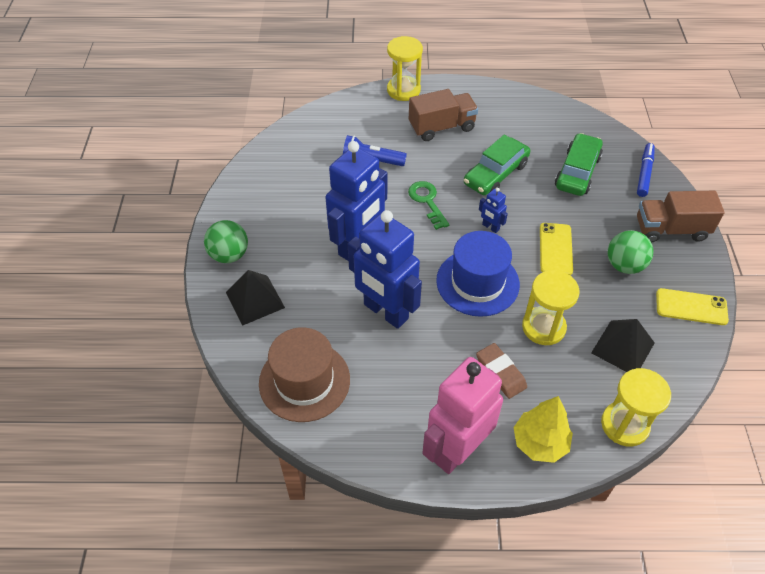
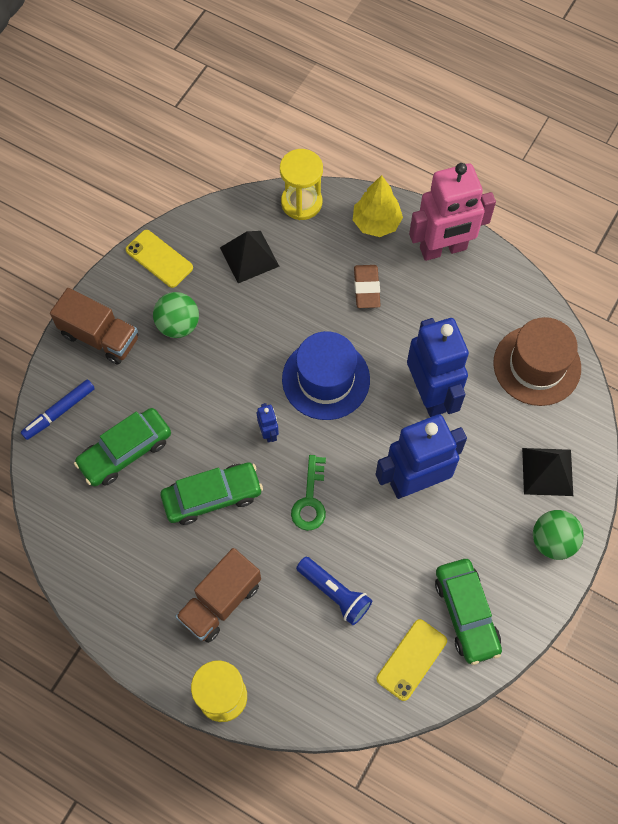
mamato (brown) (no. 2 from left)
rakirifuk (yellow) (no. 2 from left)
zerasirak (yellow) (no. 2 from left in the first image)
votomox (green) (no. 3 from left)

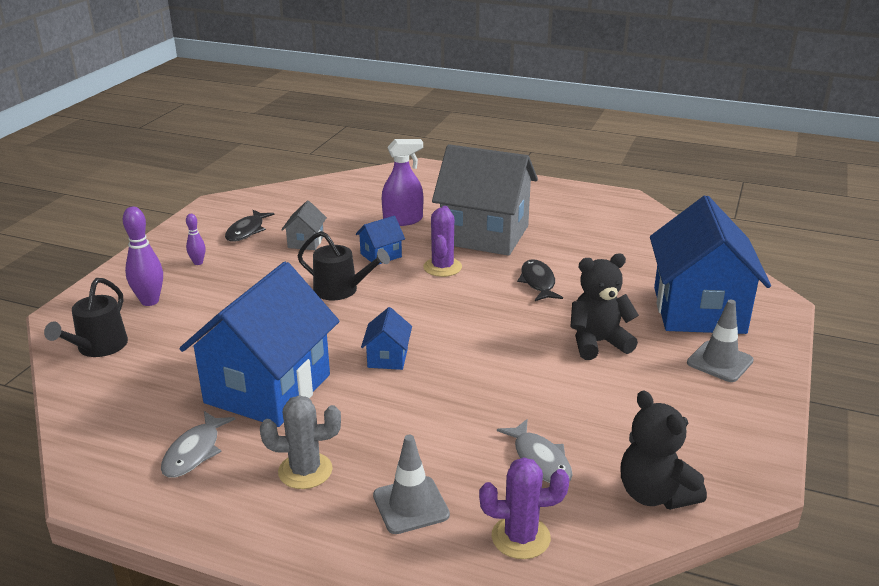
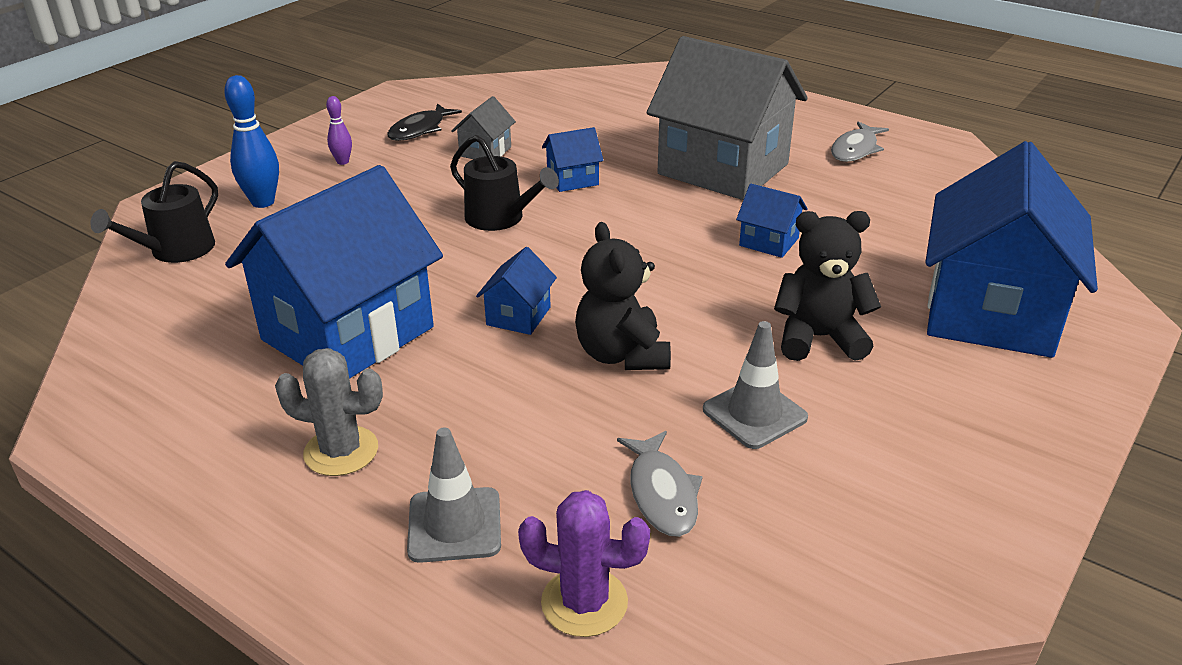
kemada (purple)
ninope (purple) (no. 1 from left in the first image)
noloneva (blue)
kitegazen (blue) (no. 4 from left)
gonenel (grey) (no. 2 from left)
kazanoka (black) (no. 1 from left)
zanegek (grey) (no. 2 from left)

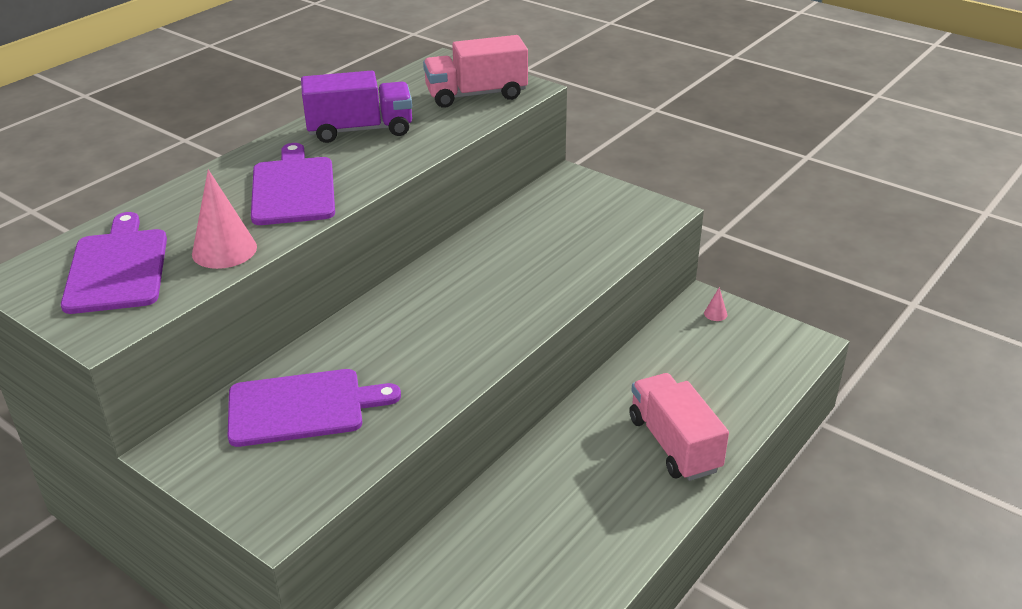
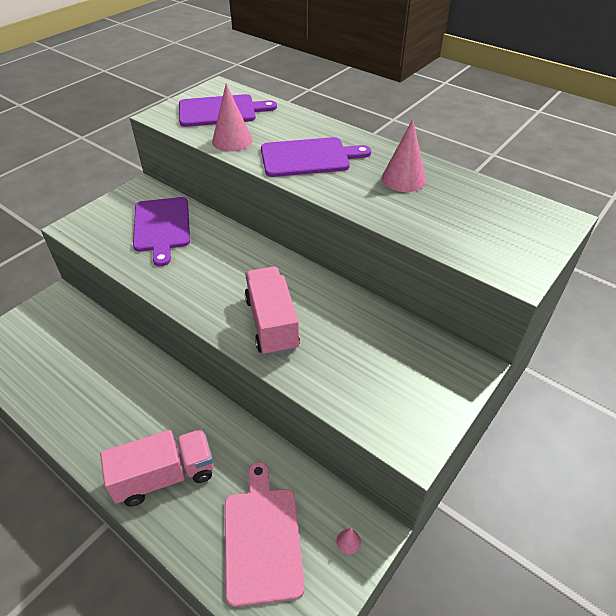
mamato (pink) (no. 2 from left)
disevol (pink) (no. 3 from left)
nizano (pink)

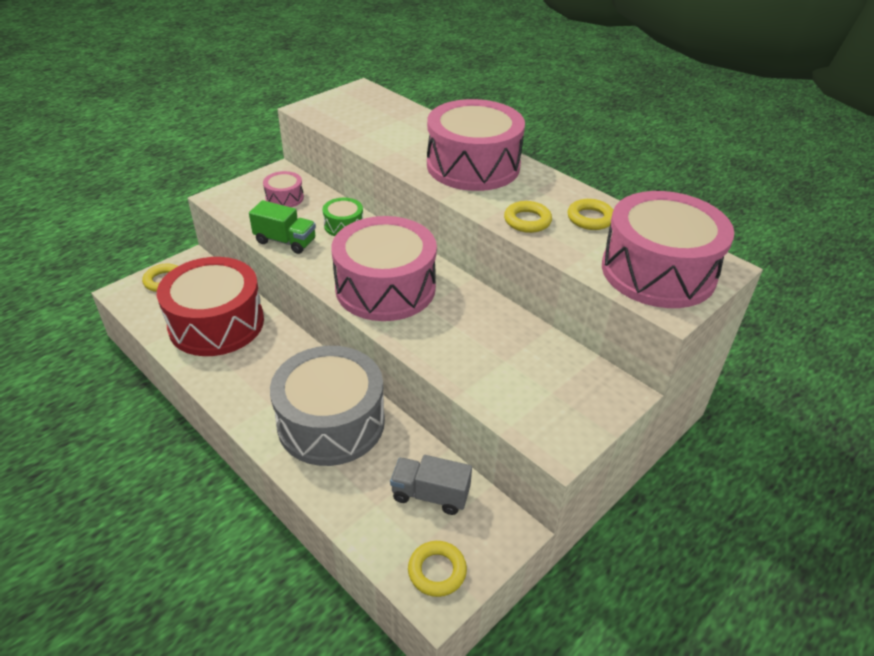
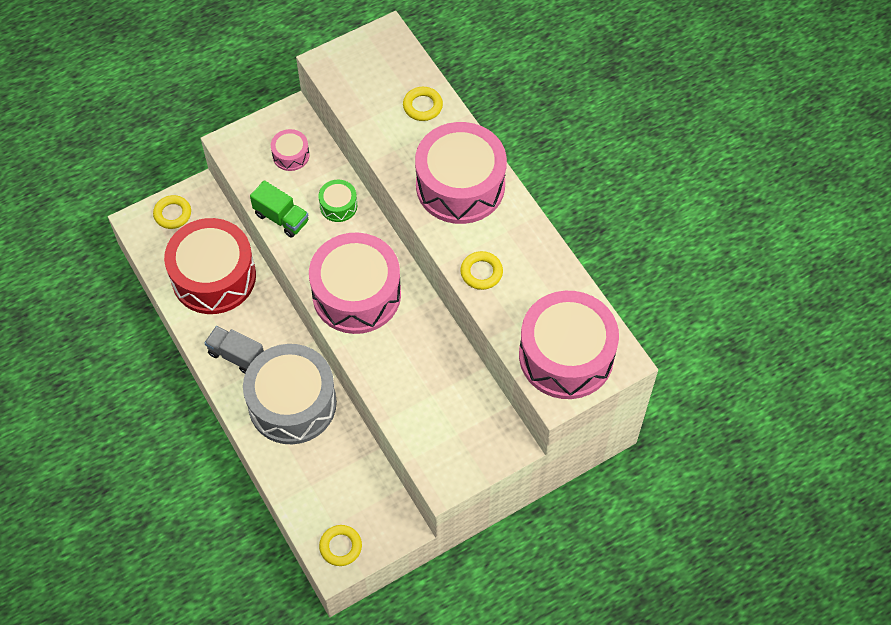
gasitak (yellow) (no. 3 from left)
mamato (grey)

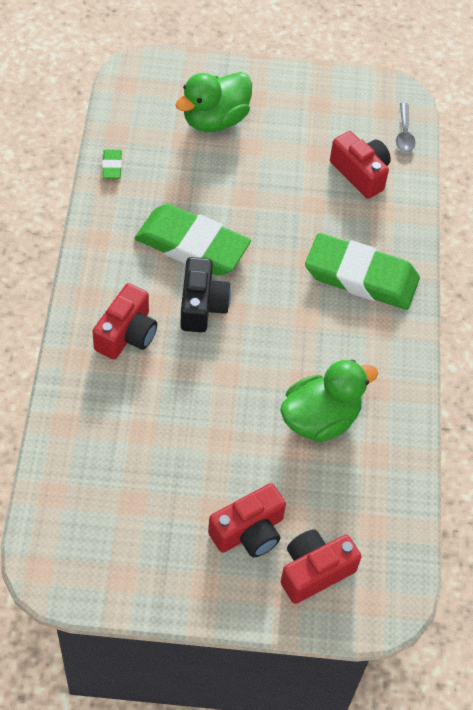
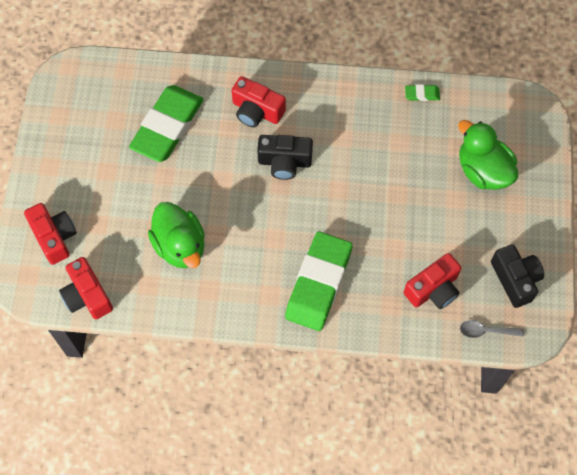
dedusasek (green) (no. 1 from left)
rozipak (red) (no. 2 from left)
rozipak (black) (no. 2 from left)

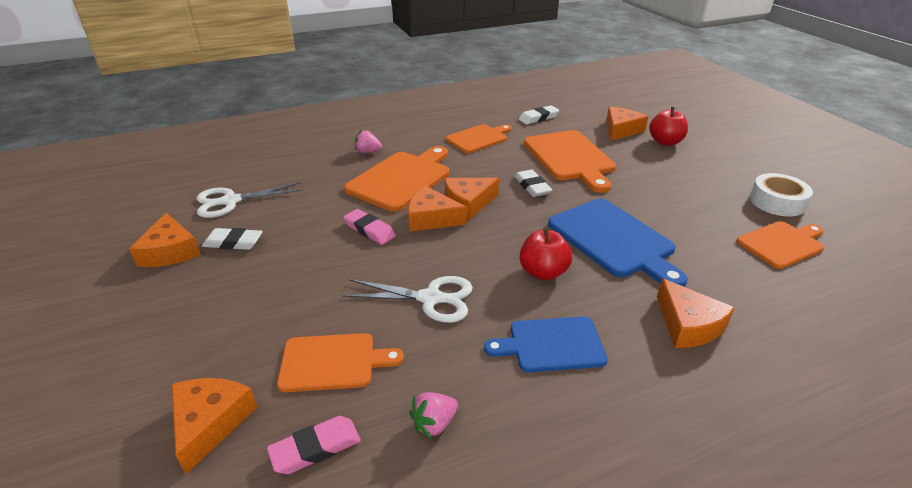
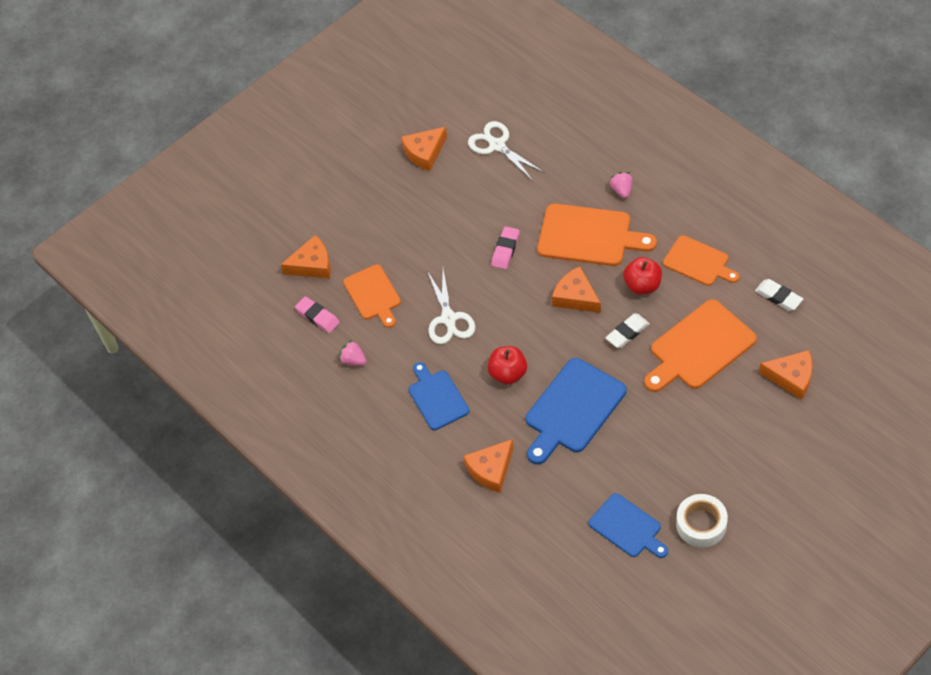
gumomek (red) (no. 2 from left)
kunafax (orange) (no. 3 from left in the first image)
nizano (blue) (no. 3 from left)
dedusasek (white) (no. 1 from left in the first image)

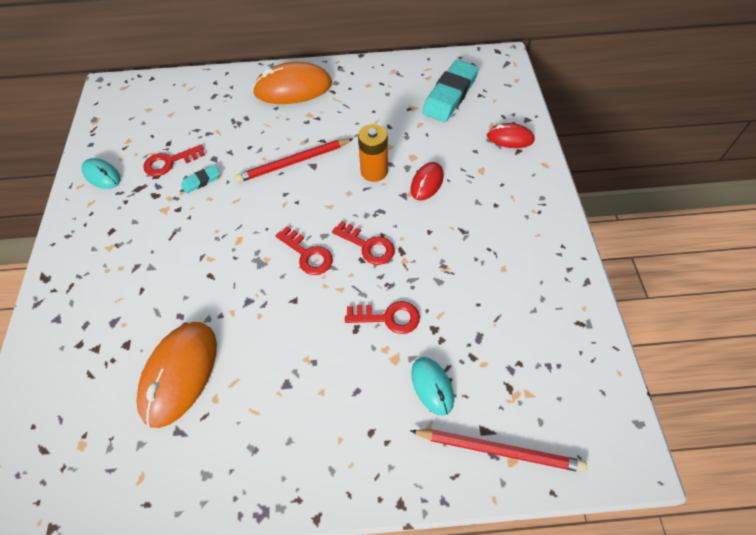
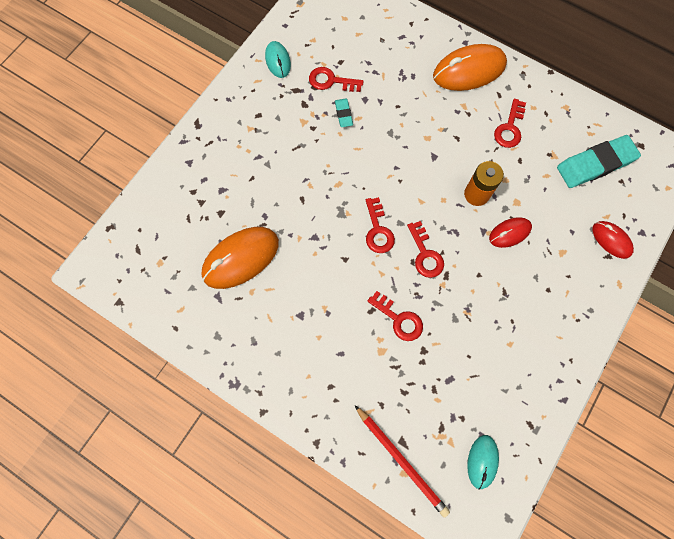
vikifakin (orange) (no. 2 from left)
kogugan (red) (no. 1 from left in the first image)
dedusasek (turquoise) (no. 1 from left)
vikifakin (turquoise) (no. 2 from left)
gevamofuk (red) (no. 5 from left)

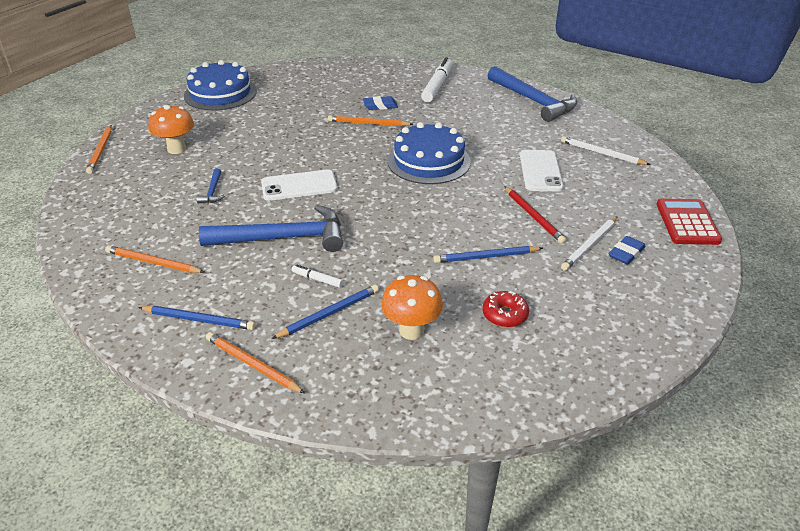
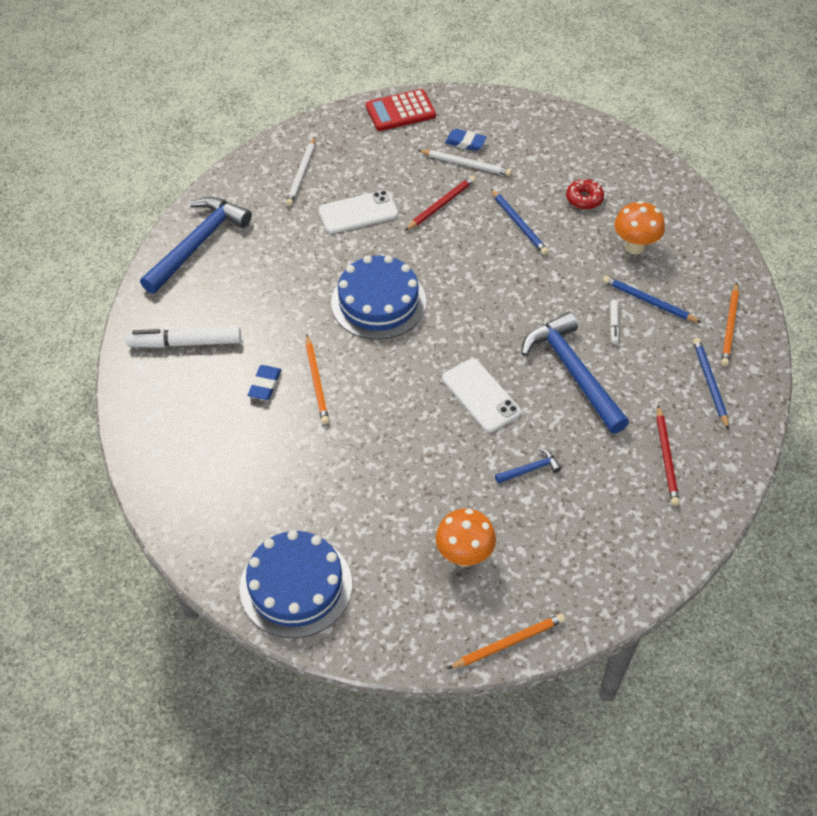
dedusasek (blue) (no. 1 from left)
kogugan (red) (no. 2 from left)

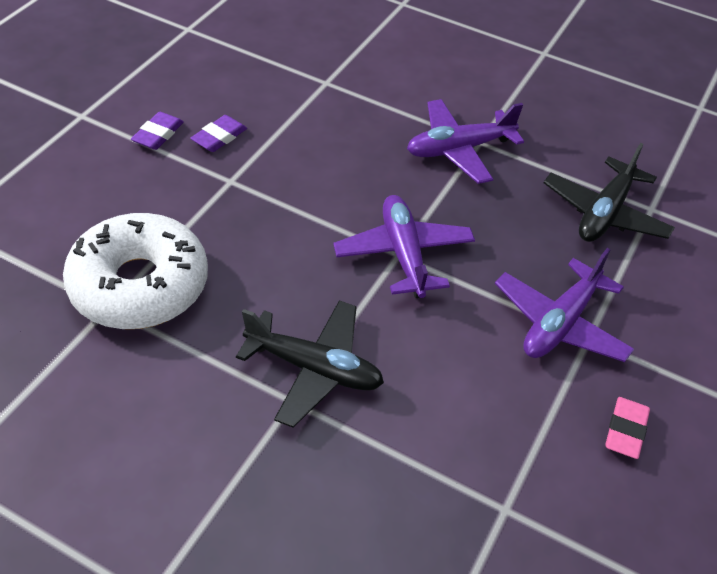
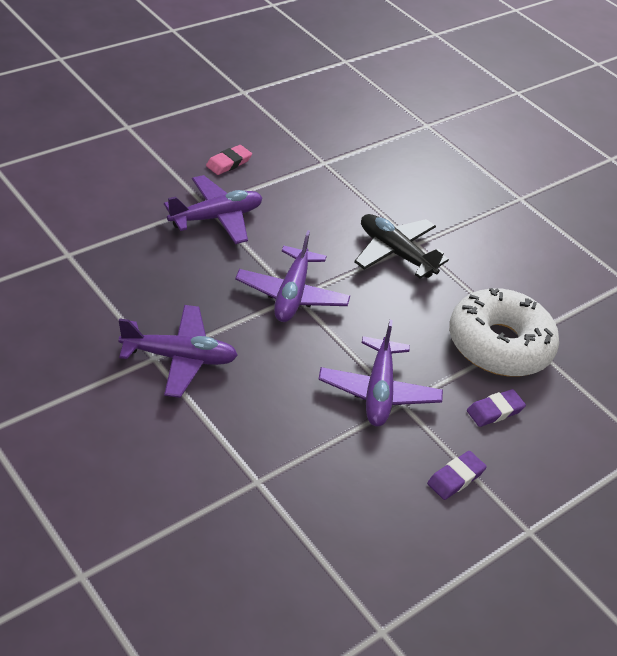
dedusasek (purple) (no. 2 from left)
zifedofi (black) (no. 2 from left in the first image)
zifedofi (purple) (no. 4 from left)

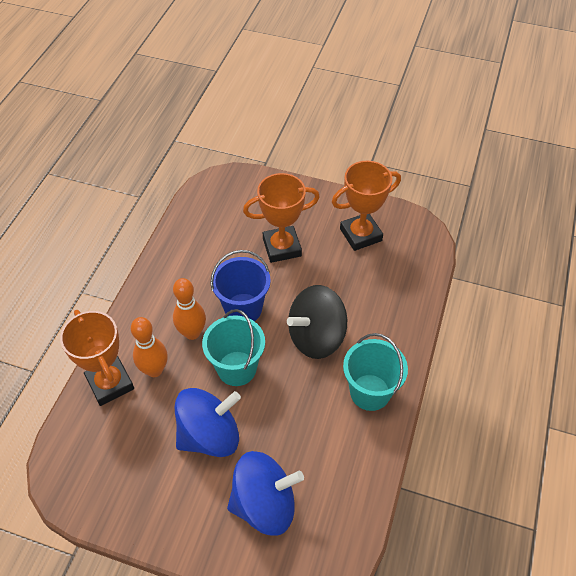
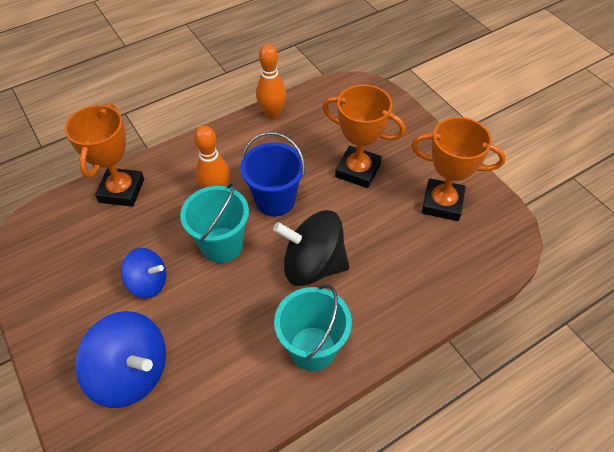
noloneva (orange) (no. 2 from left)
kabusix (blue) (no. 2 from left)

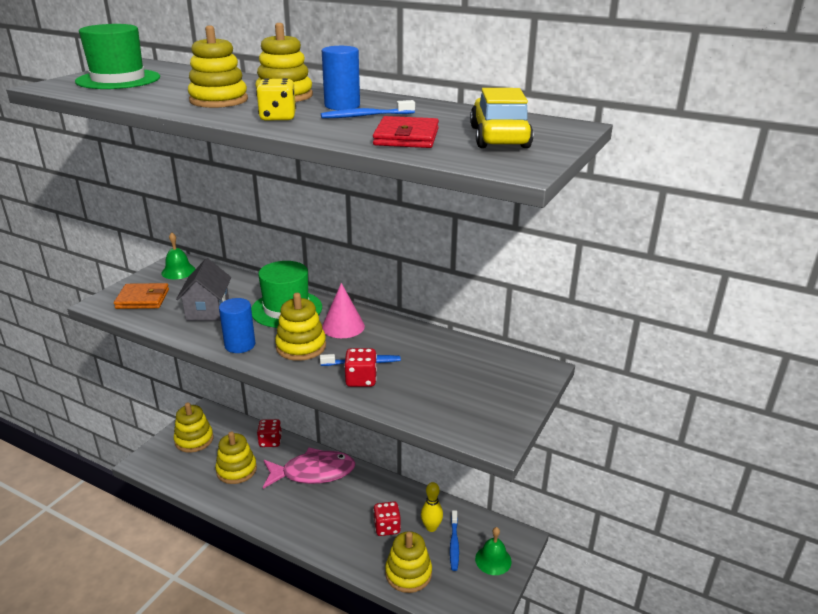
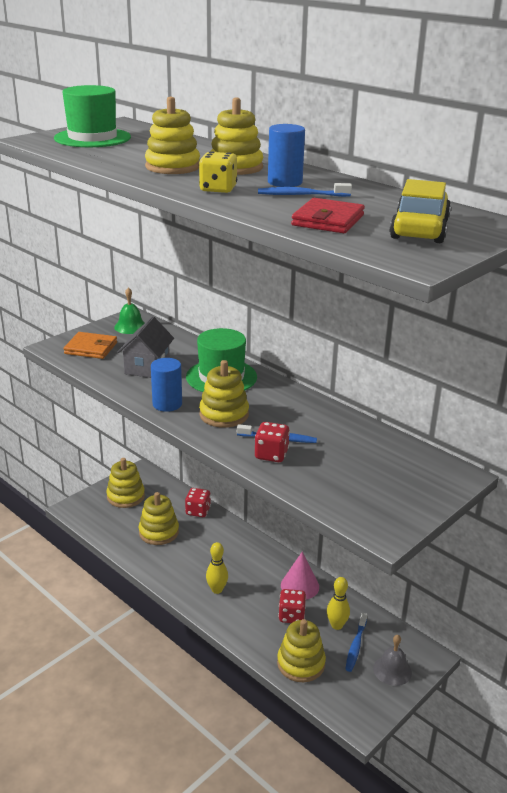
disevol (pink)
zanegek (pink)
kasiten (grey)
noloneva (yellow) (no. 1 from left)

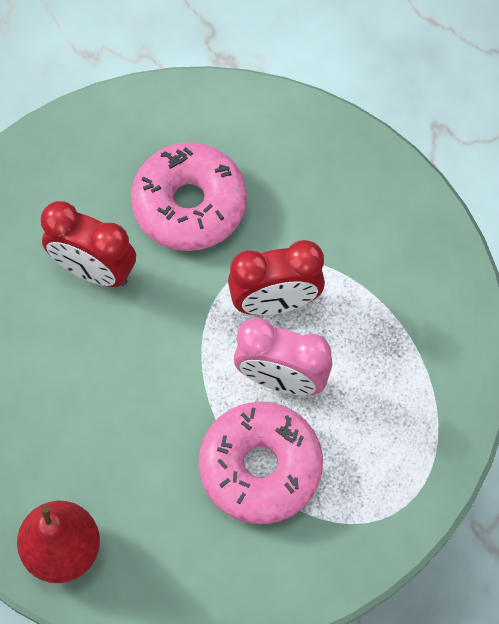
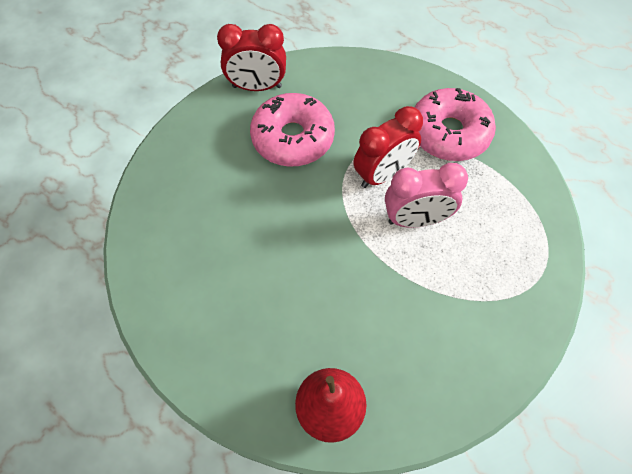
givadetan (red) (no. 1 from left)
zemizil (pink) (no. 2 from left)

